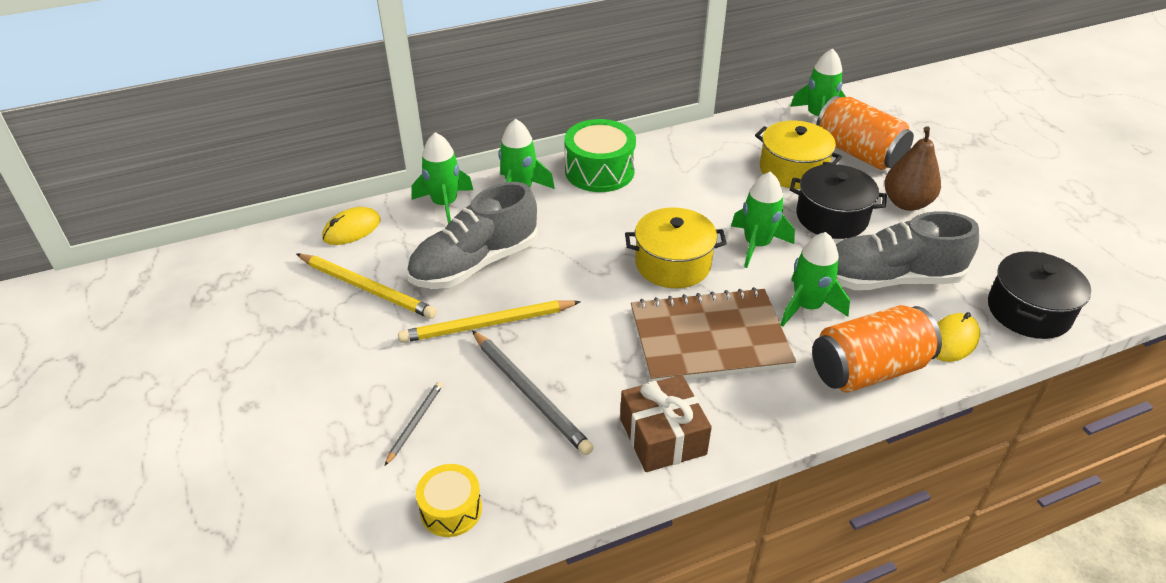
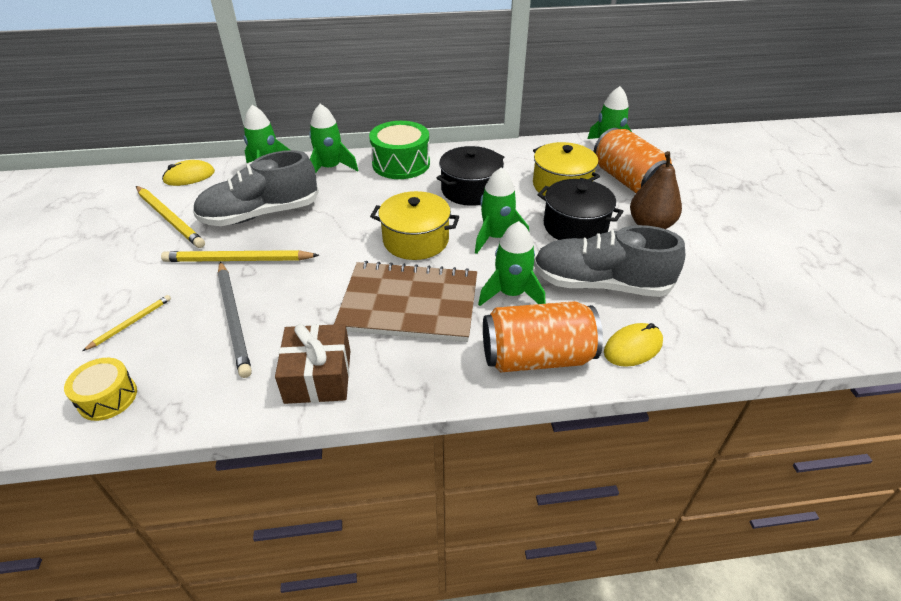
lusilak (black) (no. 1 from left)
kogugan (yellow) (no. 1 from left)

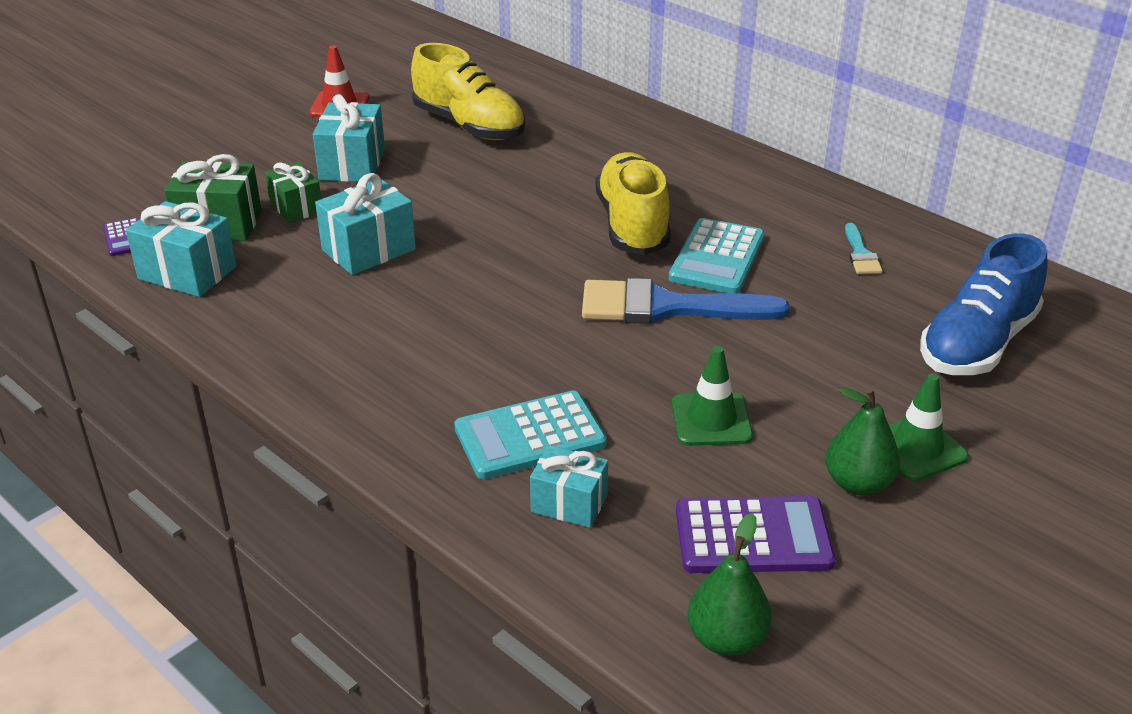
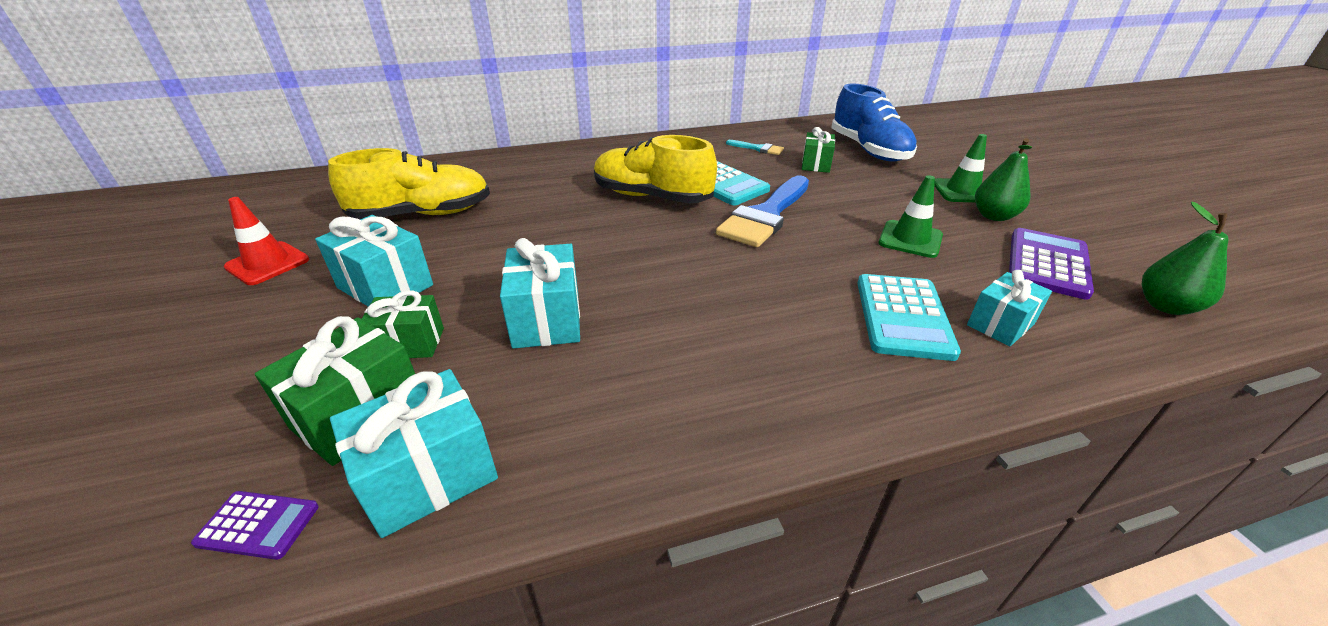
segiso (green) (no. 3 from left)

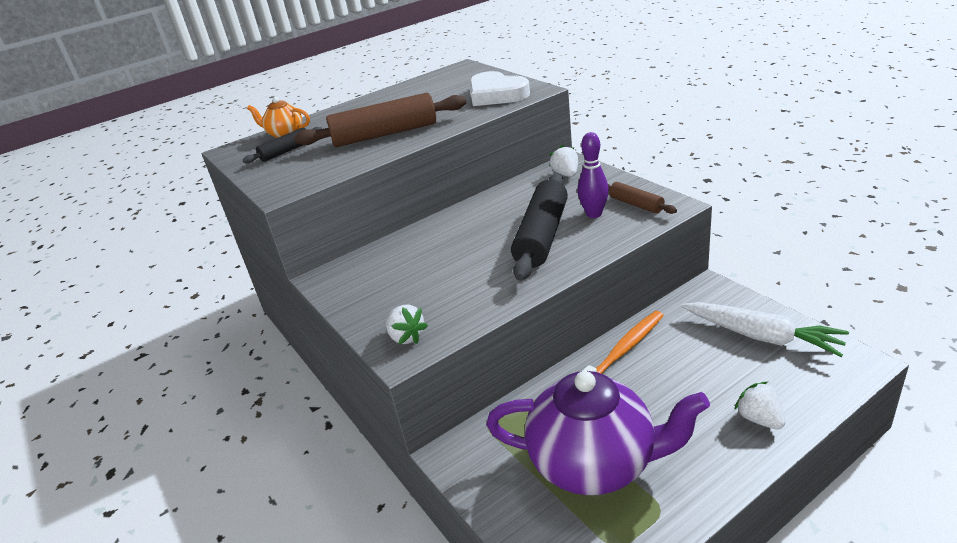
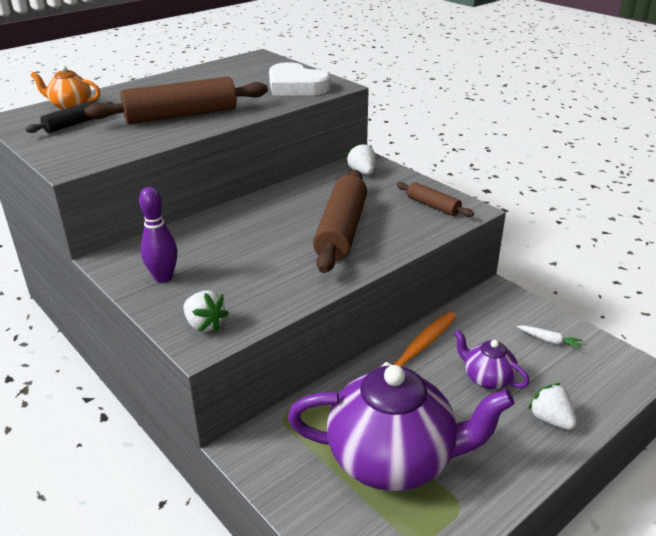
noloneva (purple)
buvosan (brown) (no. 2 from left)
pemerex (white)
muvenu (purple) (no. 2 from left)

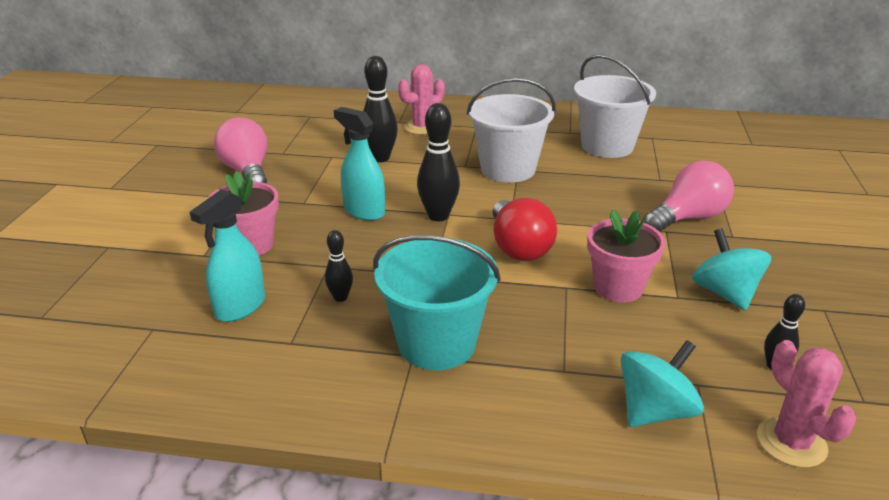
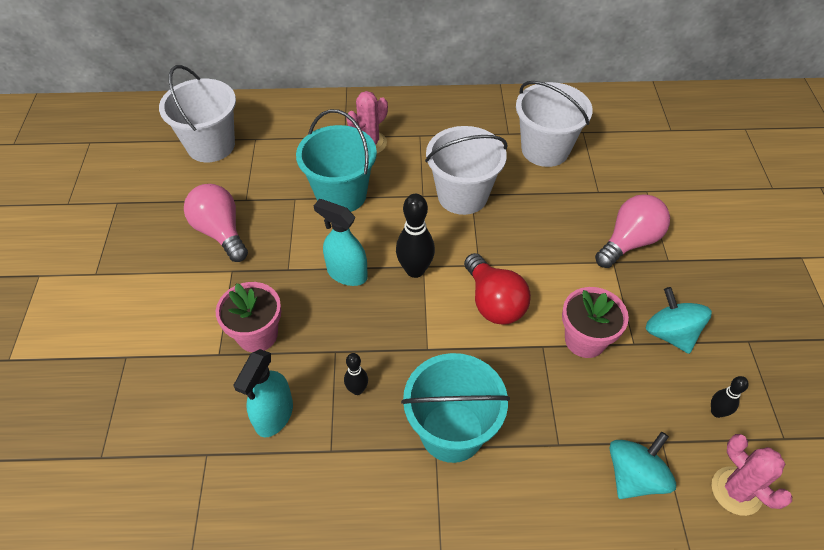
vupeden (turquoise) (no. 1 from left)
vupeden (white) (no. 1 from left)

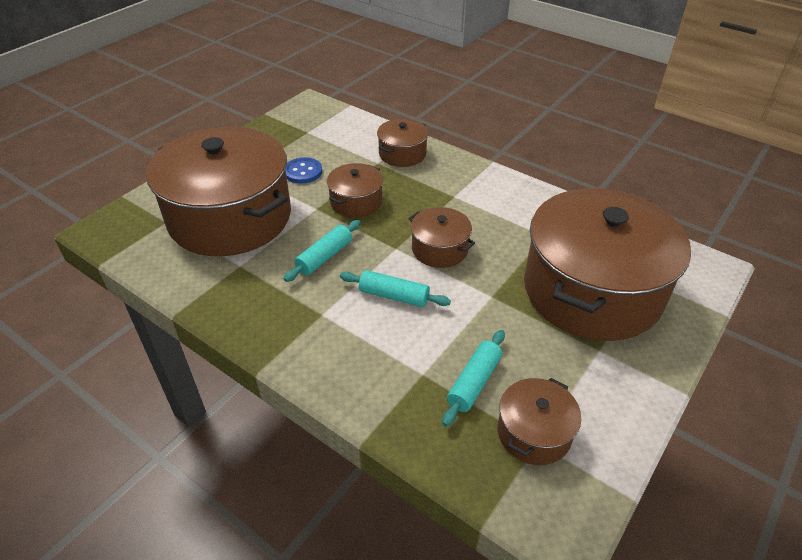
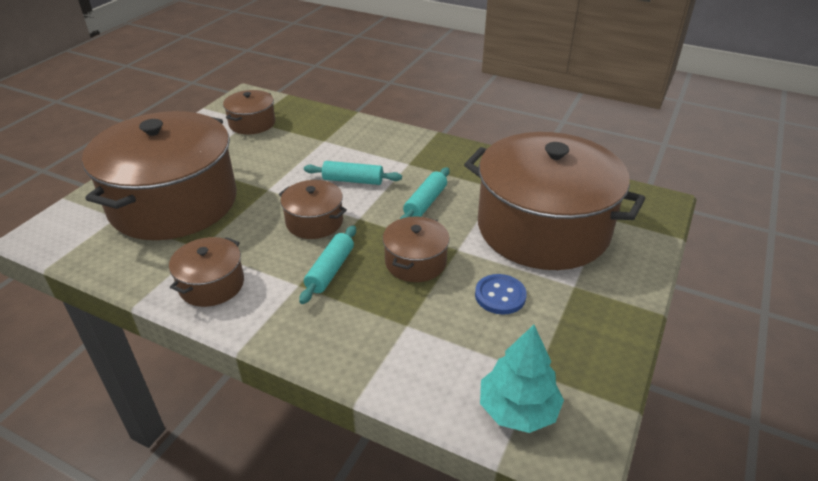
lusilak (brown) (no. 2 from left)
buvosan (turquoise) (no. 1 from left)
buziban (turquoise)

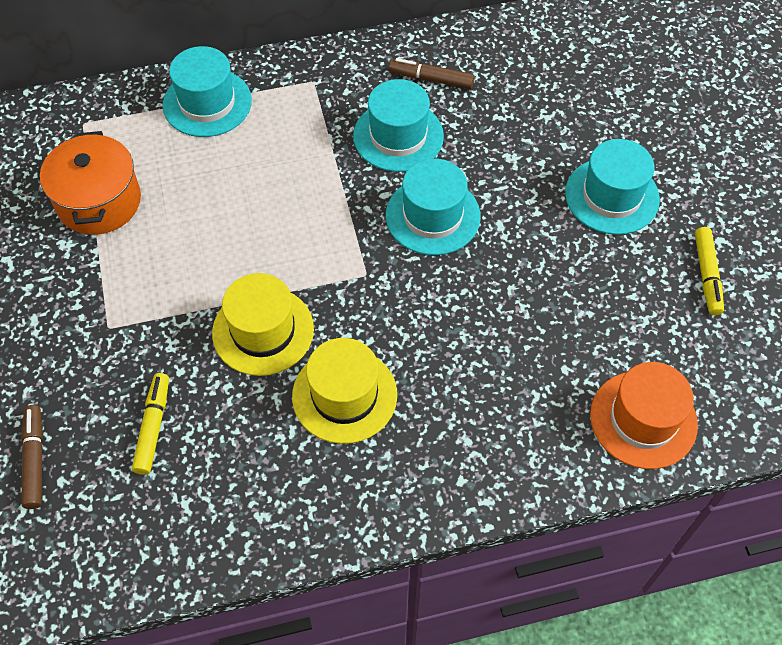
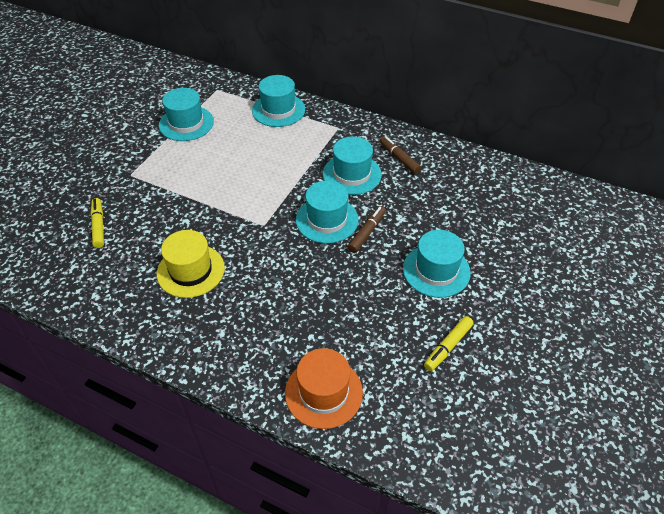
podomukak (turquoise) (no. 1 from left)
podomukak (yellow) (no. 1 from left in the first image)
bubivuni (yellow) (no. 1 from left)
bubivuni (brown) (no. 1 from left)

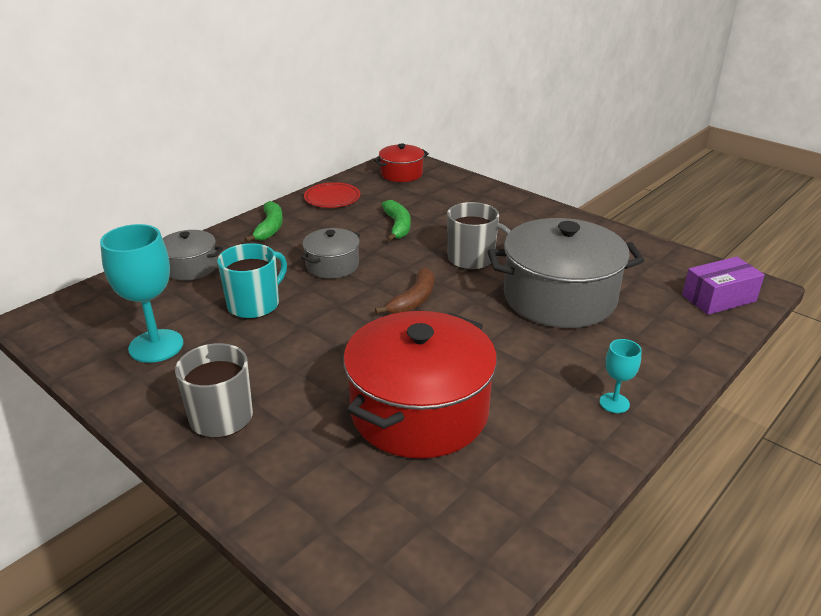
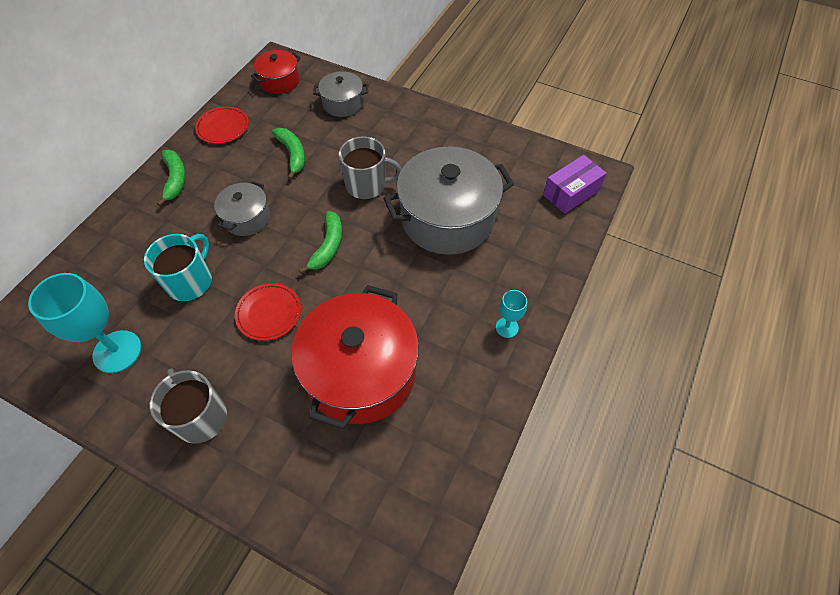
lusilak (grey) (no. 2 from left)
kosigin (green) (no. 3 from left)
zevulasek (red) (no. 2 from left)

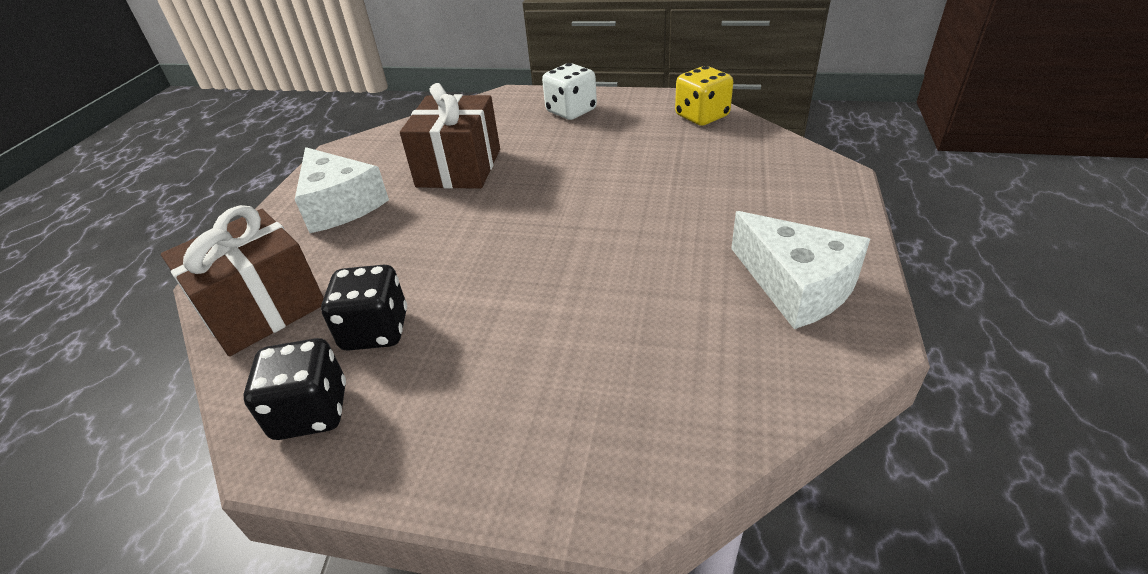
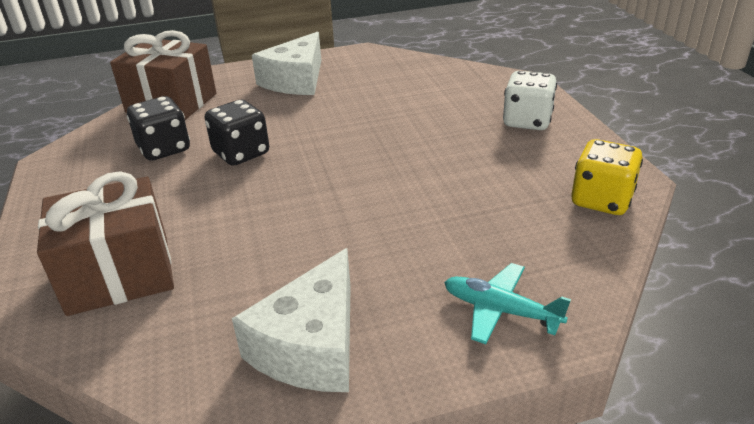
segiso (brown) (no. 1 from left)
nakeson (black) (no. 2 from left)
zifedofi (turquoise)

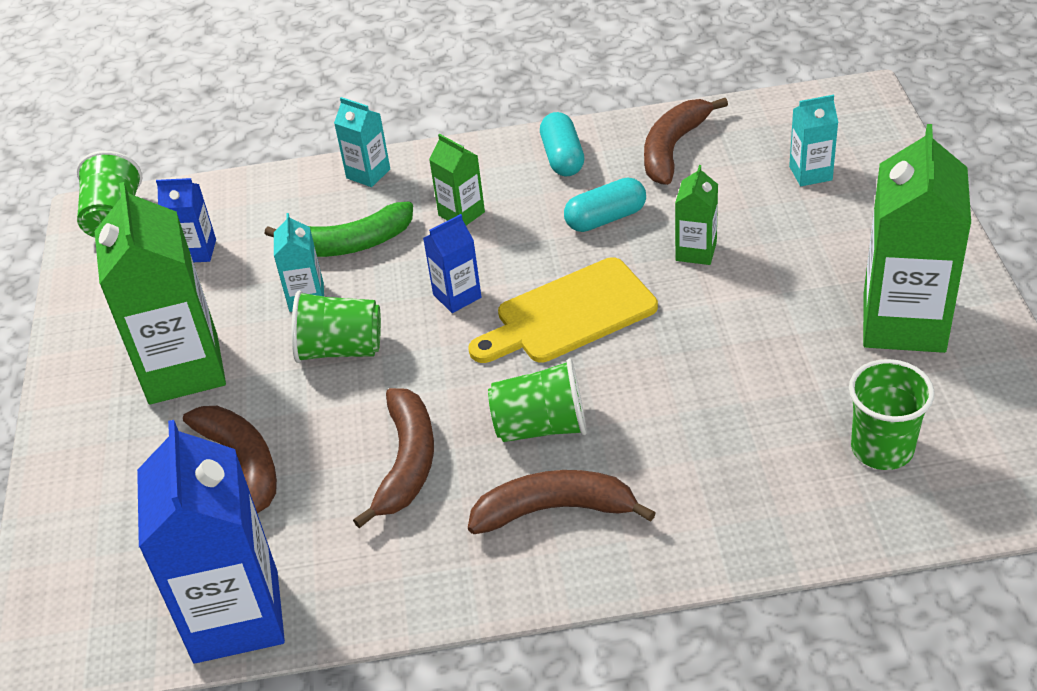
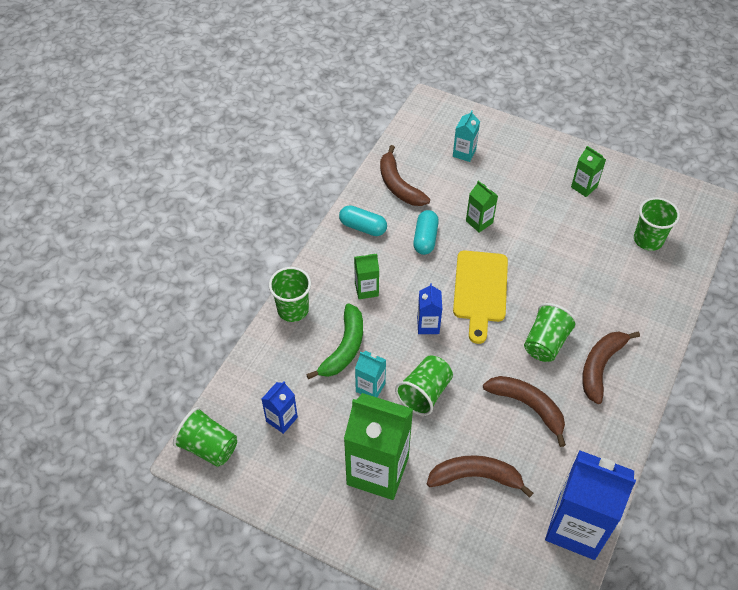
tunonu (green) (no. 2 from left)
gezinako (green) (no. 4 from left)

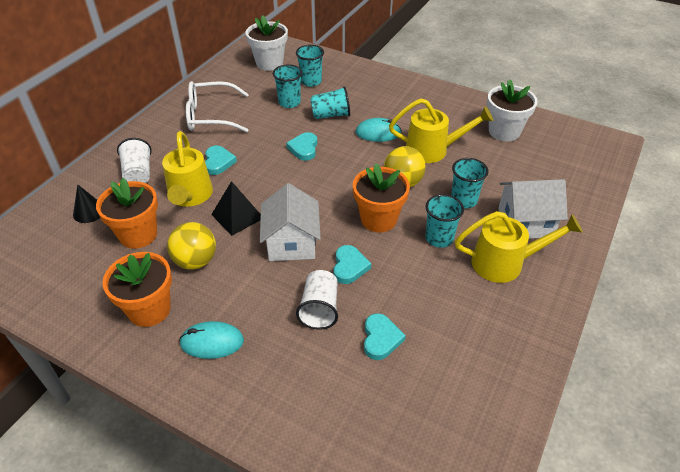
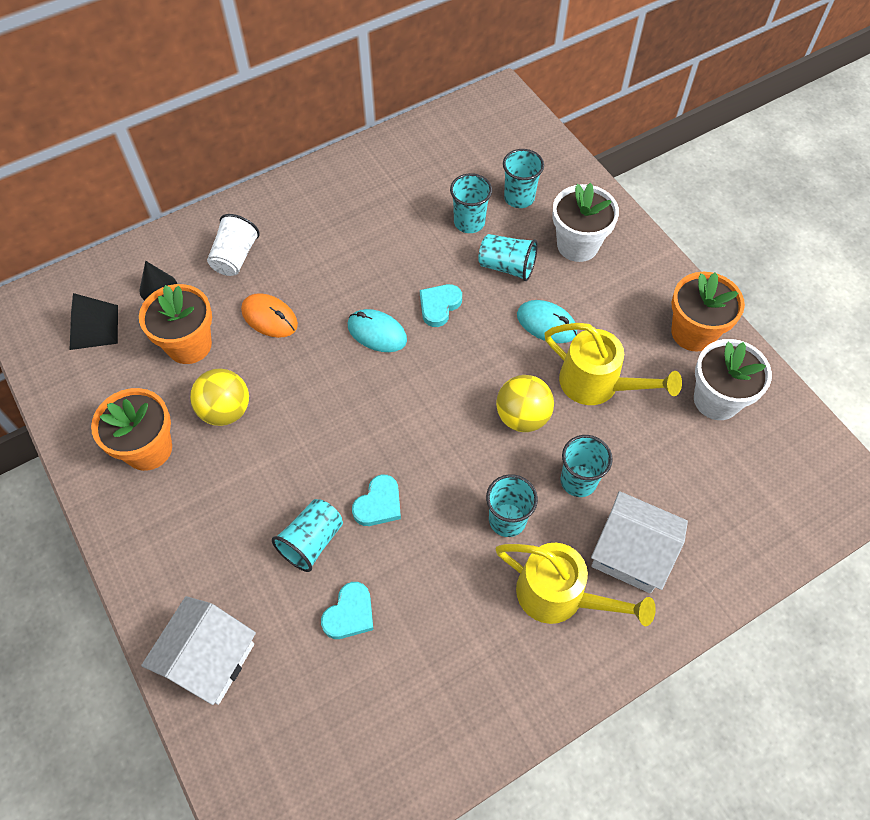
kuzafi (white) (no. 1 from left)
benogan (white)
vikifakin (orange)
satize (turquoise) (no. 1 from left in the first image)
kuzafi (orange) (no. 3 from left)
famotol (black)
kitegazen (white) (no. 1 from left)
tunonu (turquoise) (no. 1 from left)
vikifakin (turquoise) (no. 1 from left)

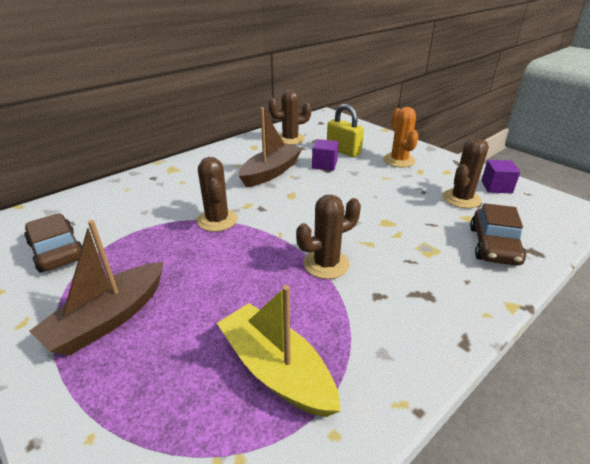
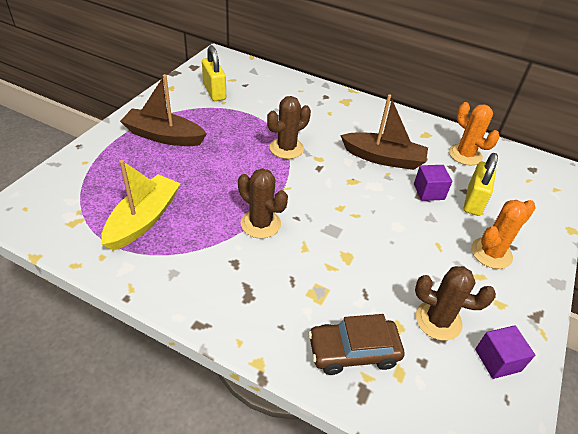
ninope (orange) (no. 1 from left)
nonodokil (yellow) (no. 1 from left)

